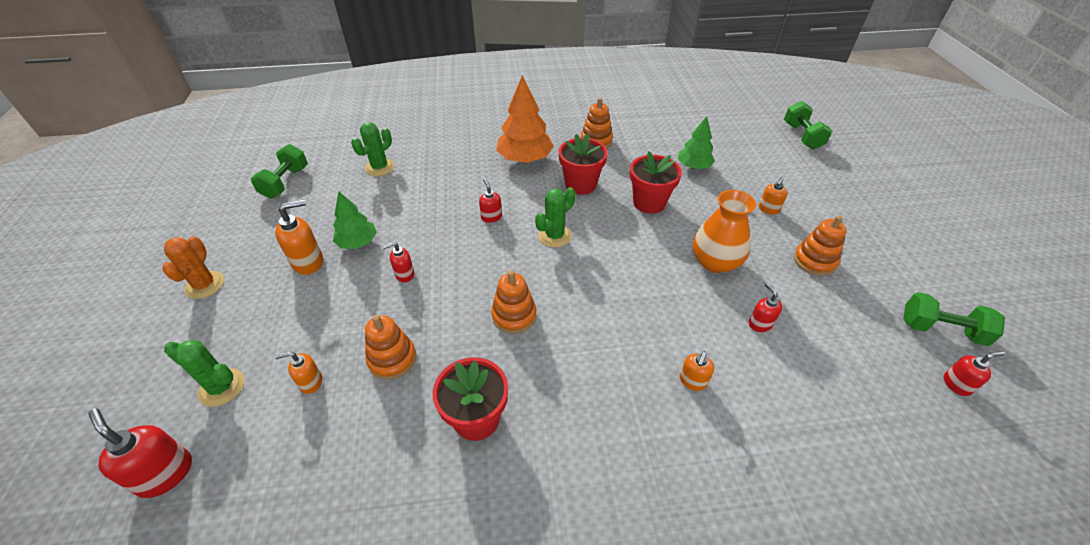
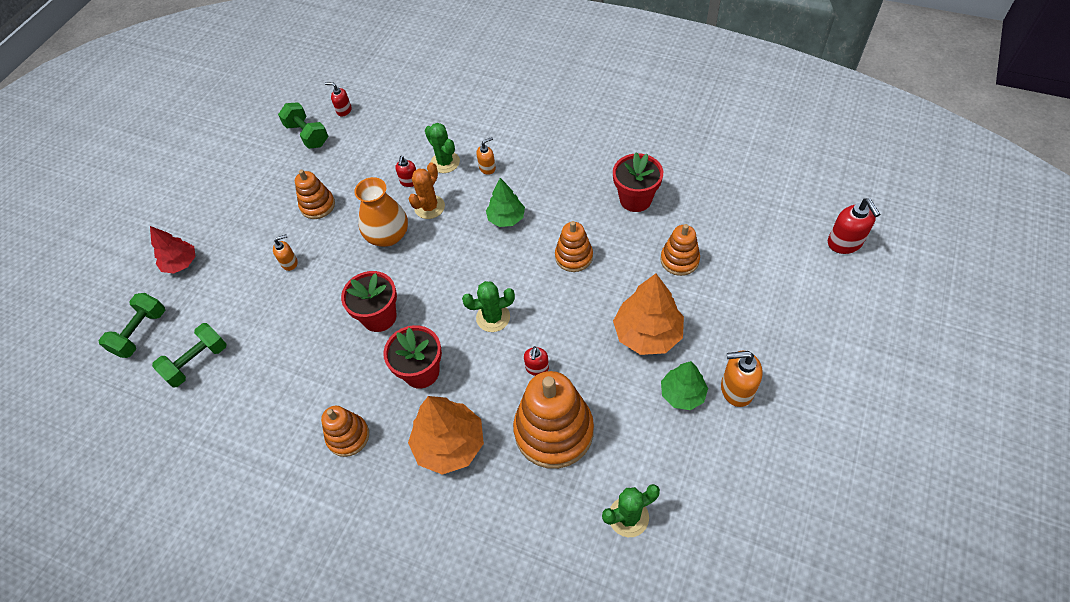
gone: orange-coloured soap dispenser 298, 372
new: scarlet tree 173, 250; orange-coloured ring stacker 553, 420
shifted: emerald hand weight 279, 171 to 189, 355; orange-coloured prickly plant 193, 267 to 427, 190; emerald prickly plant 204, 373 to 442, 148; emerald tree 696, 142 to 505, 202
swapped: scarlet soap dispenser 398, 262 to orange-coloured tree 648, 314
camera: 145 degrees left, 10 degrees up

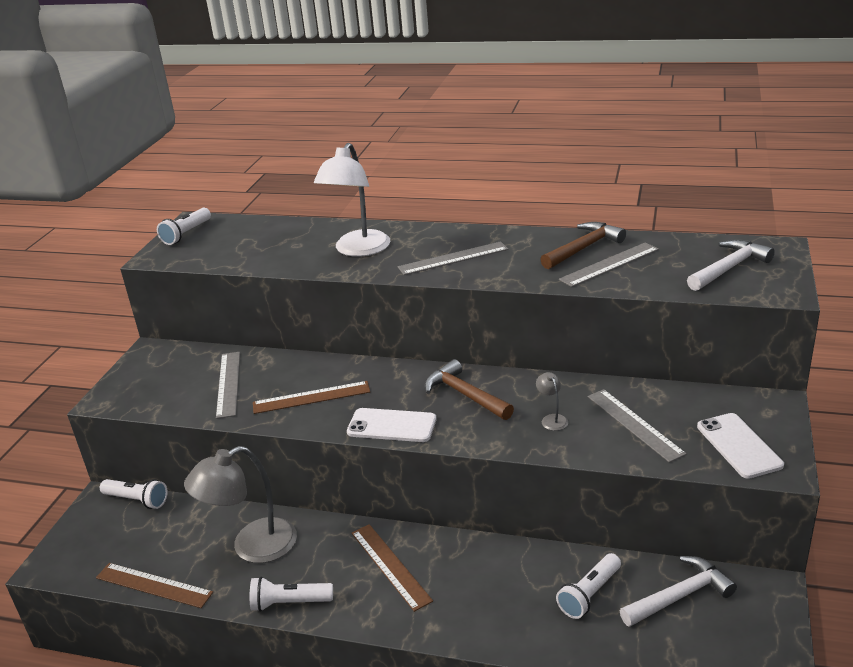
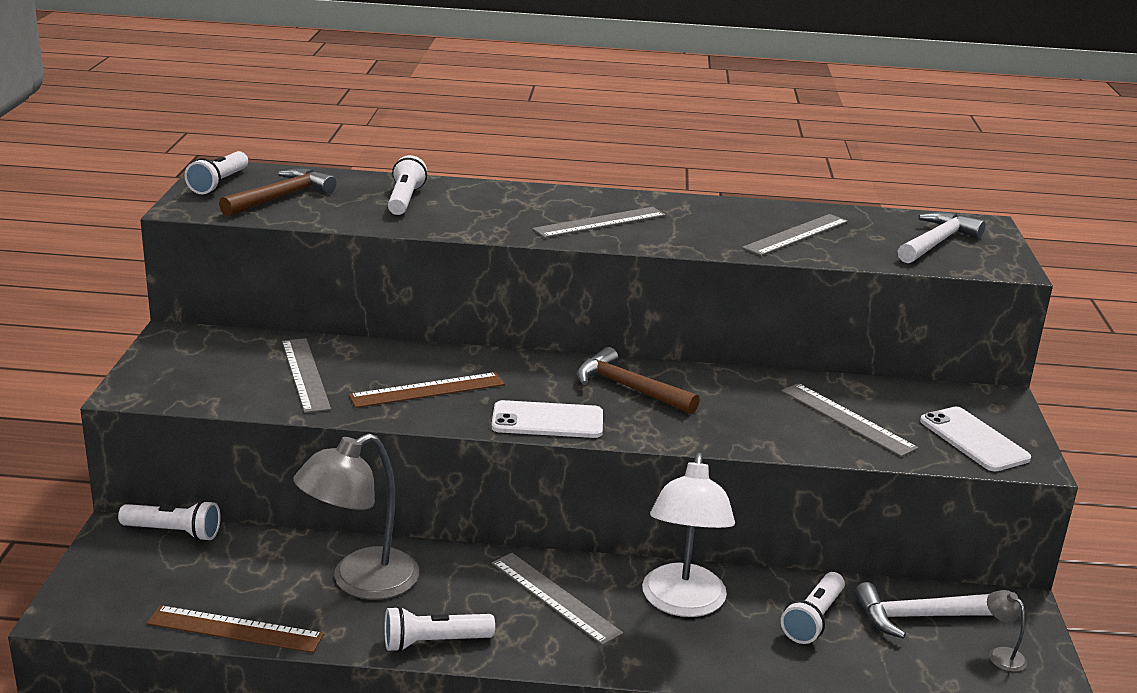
new: pure white torch 407, 185
shifted: brown carpenter's hammer 583, 245 to 278, 192; pure white desk lamp 352, 200 to 688, 535; ash-grey desk lamp 552, 401 to 1007, 631
repainted: brown ruler 392, 568 to ash-grey ruler 557, 599
rotated: pure white carpenter's hammer 678, 591 = 923, 610 150 degrees counterclockwise
camera: 15 degrees left, 5 degrees down

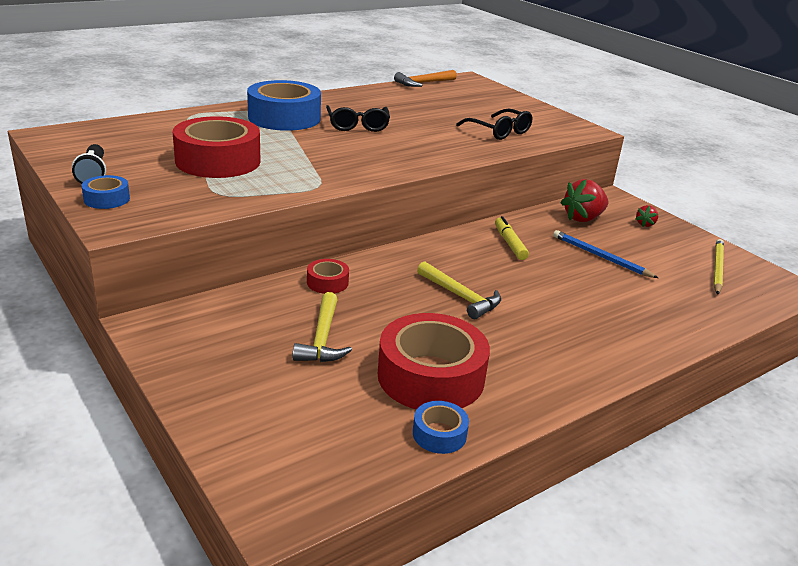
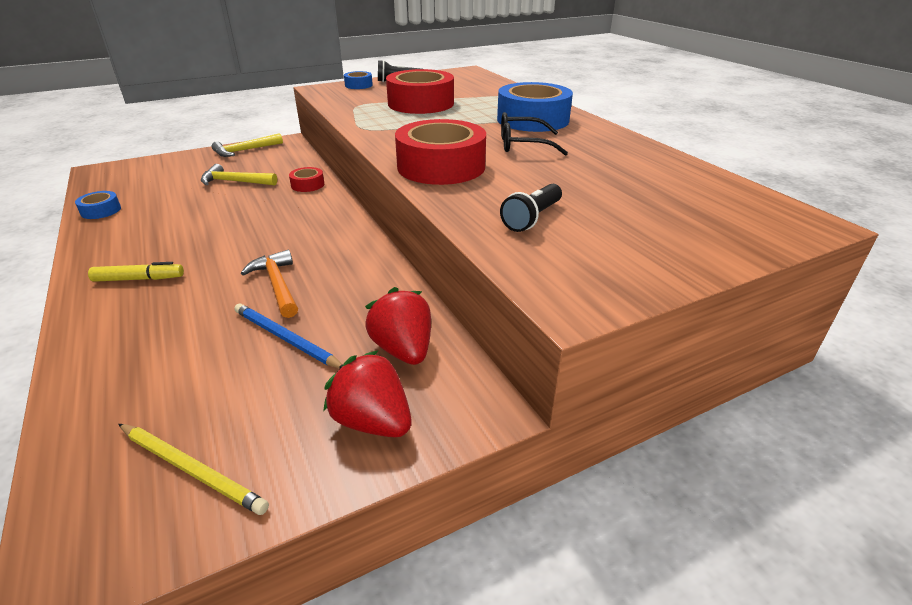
shifted: golden marker 512, 238 to 136, 272; golden carpenter's hammer 459, 290 to 247, 145; orange-coloured carpenter's hammer 425, 78 to 269, 284; scarlet roll of tape 434, 361 to 440, 152
swapped: ebony spectacles 494, 124 to ebony torch 531, 208
rotated: blue pencil 605, 254 = 288, 336 105 degrees counterclockwise
scaled: scarlet toy strawberry 646, 216 = 367, 393 x1.99
camera: 100 degrees right, 5 degrees up

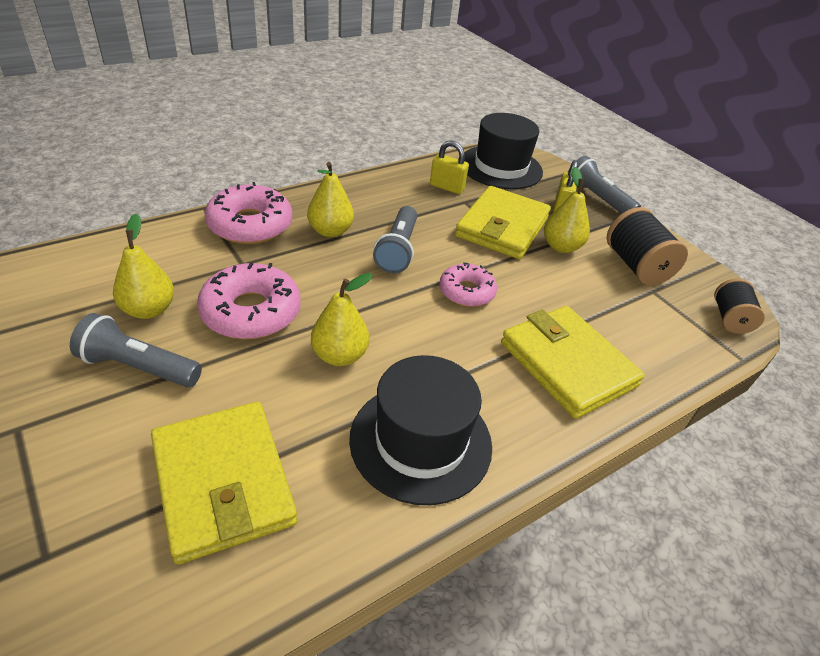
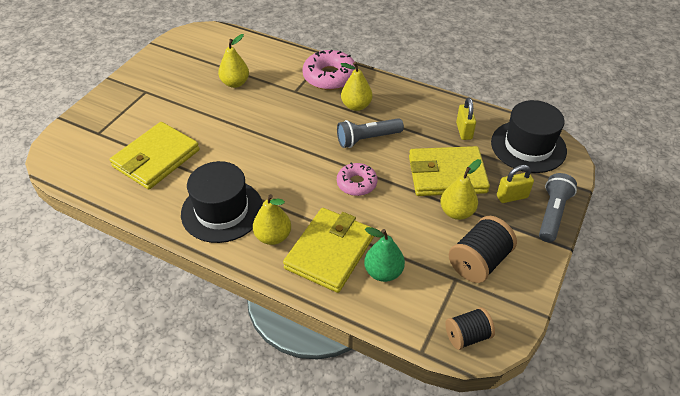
gone: ash-grey torch 136, 350; pink donut 249, 300
new: emerald pear 384, 254
shifted: golden pear 342, 319 to 272, 219
camera: 65 degrees right, 5 degrees up

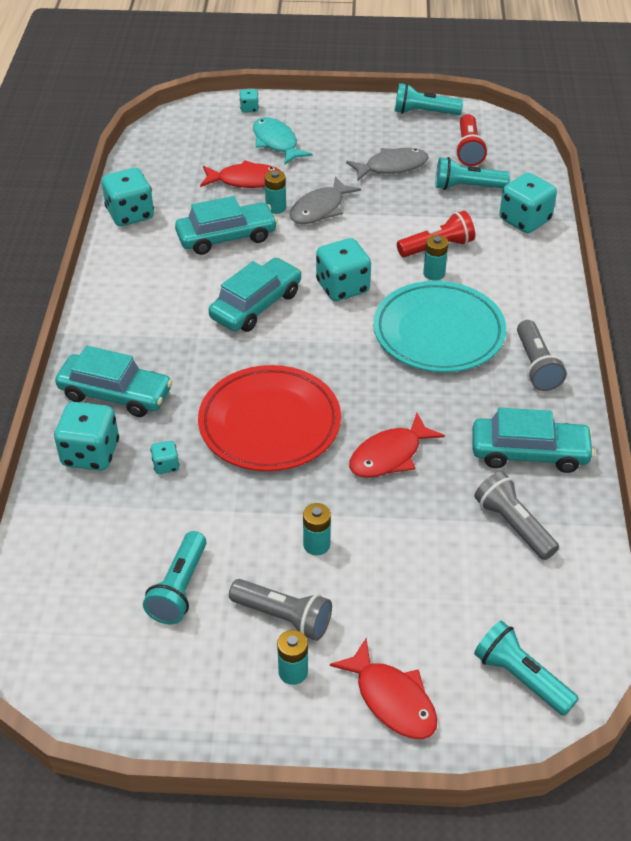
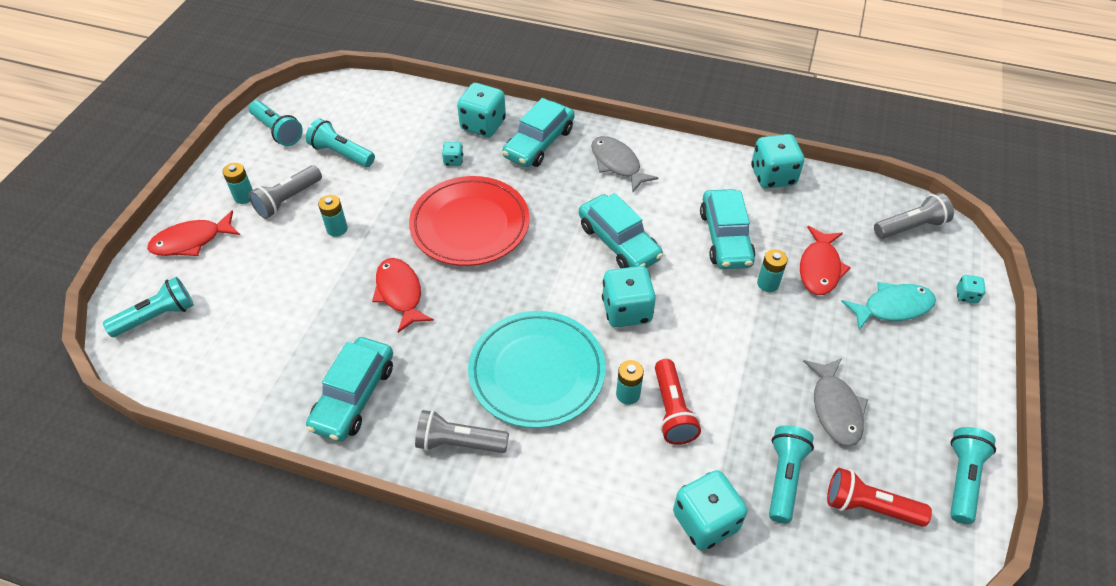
new: turquoise torch 276, 123
shifted: ash-grey fish figure 325, 200 to 625, 164; ash-grey torch 516, 515 to 914, 216
camera: 105 degrees right, 5 degrees up

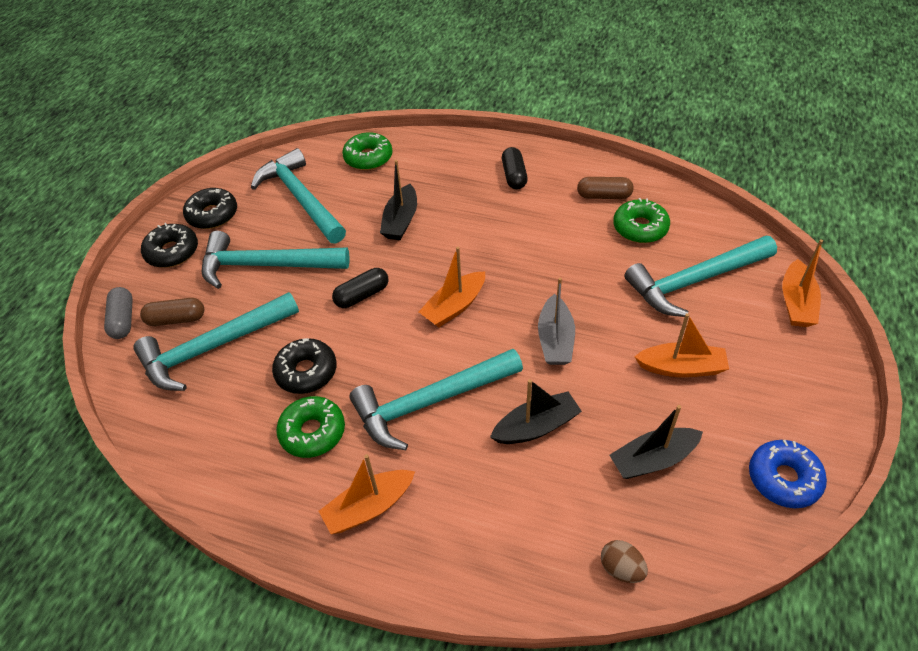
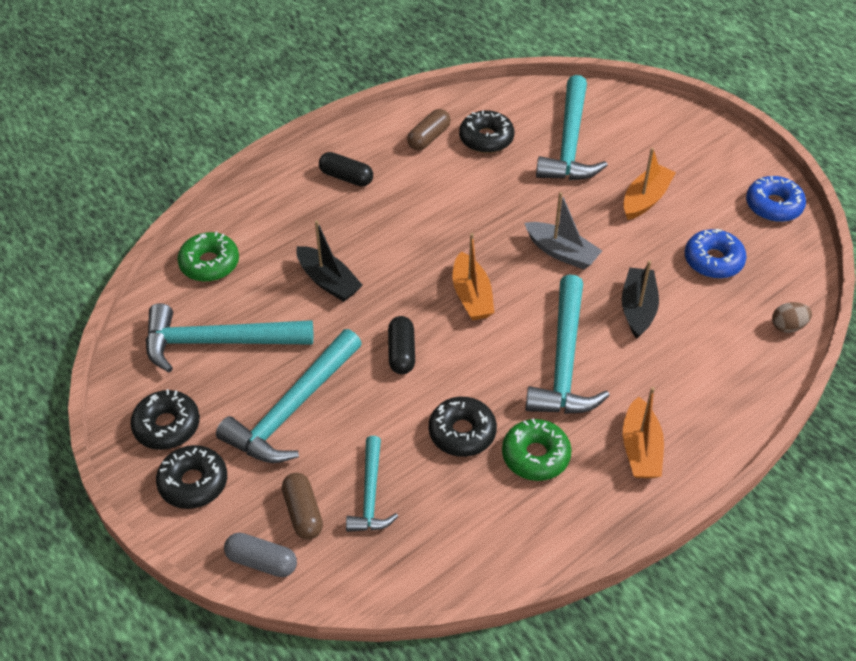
gone: orange-coloured boat 802, 283
swapped: ebony boat 656, 442 to blue donut 716, 254
repainted: emerald donut 641, 220 to ebony donut 486, 131
rotated: brown pill 172, 312 = 302, 506 45 degrees counterclockwise
scaled: turquoise carpenter's hammer 216, 341 = 372, 484 x0.58
camera: 60 degrees left, 0 degrees up

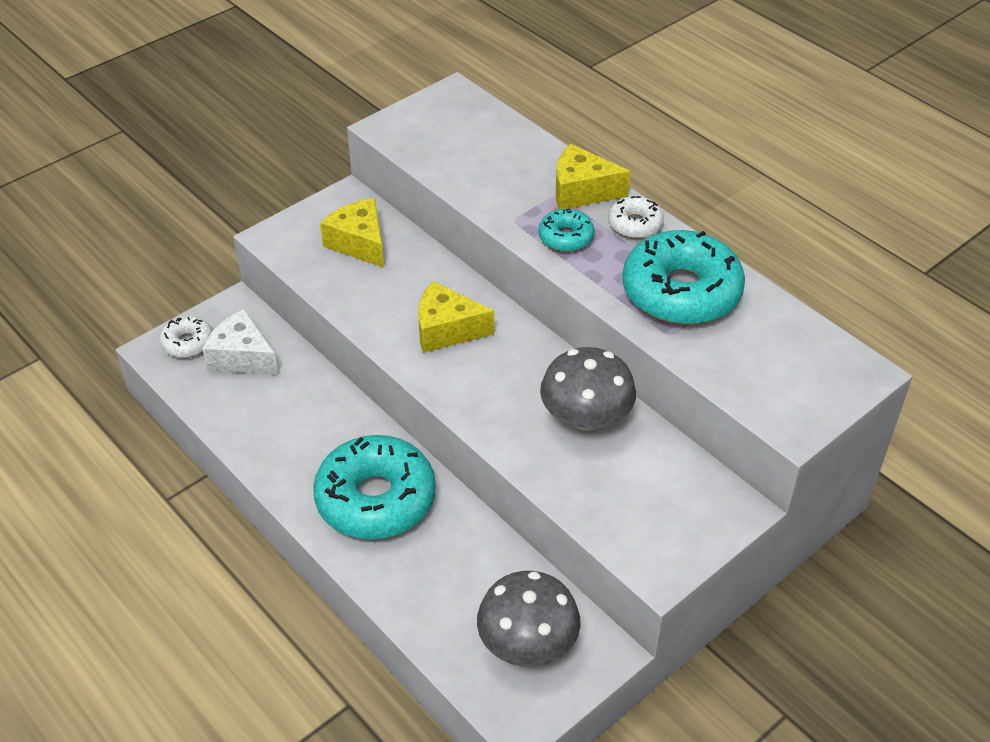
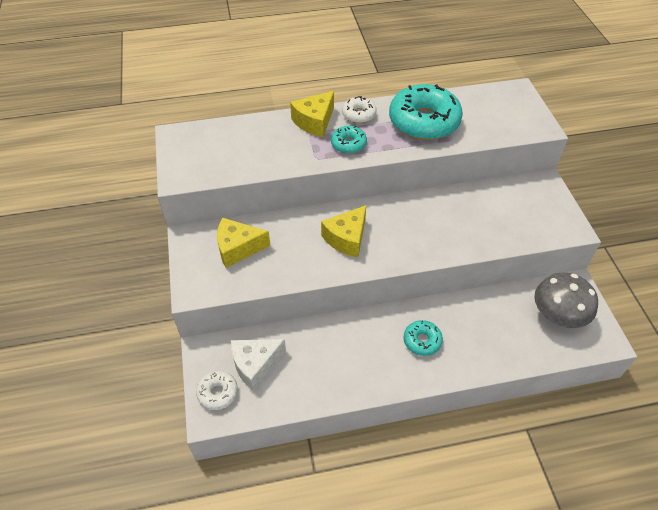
gone: ash-grey mushroom 588, 389
scaled: turquoise donut 374, 487 = 423, 338 x0.48
camera: 60 degrees left, 5 degrees up

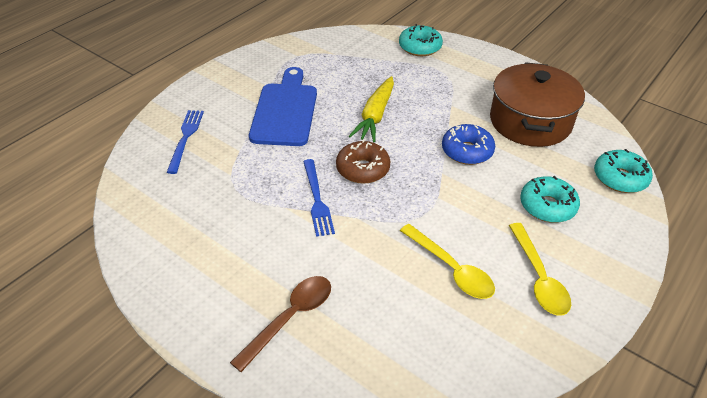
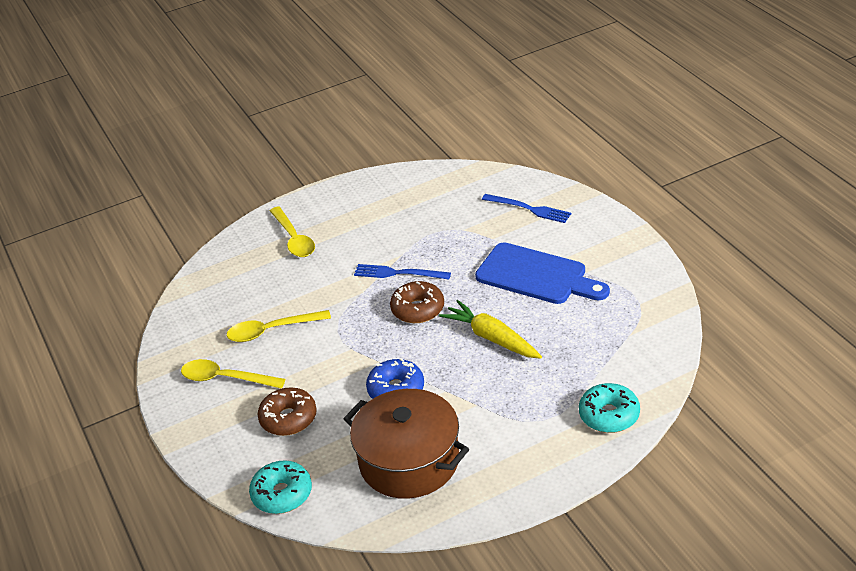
repainted: turquoise donut 550, 199 to brown donut 287, 411; brown spoon 280, 324 to golden spoon 292, 231
camera: 120 degrees right, 5 degrees down

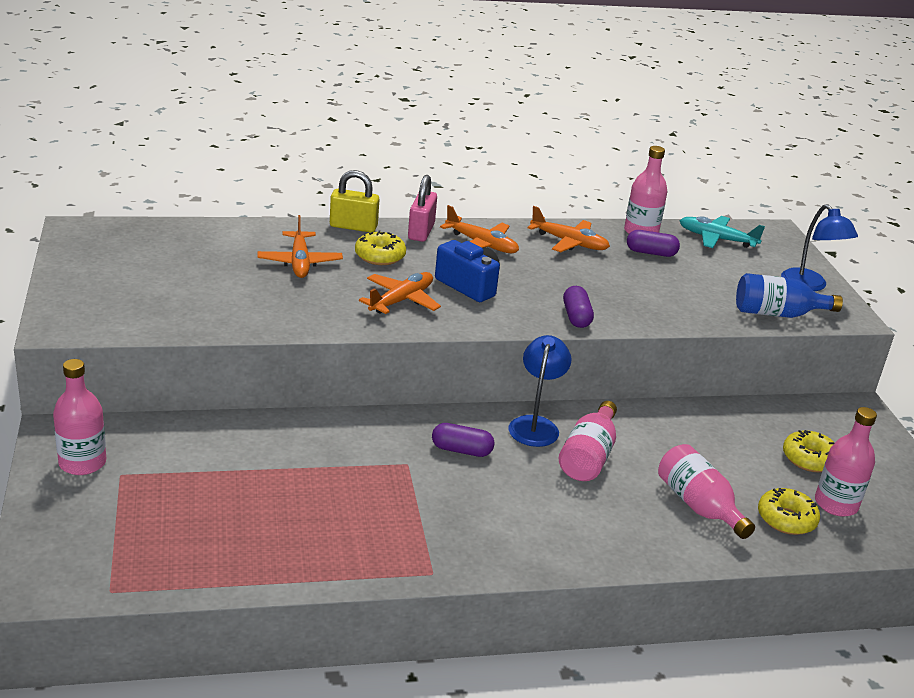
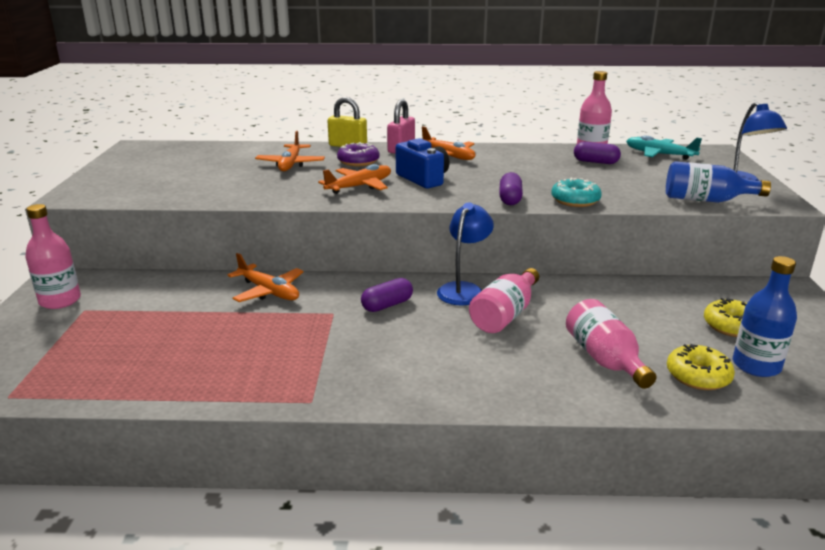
new: turquoise donut 576, 192
shifted: orange-coloured plane 569, 229 to 266, 277
repainted: golden donut 380, 247 to royal purple donut 358, 154; pink drink bottle 846, 462 to blue drink bottle 765, 316
rotated: royal purple pill 463, 440 = 387, 295 60 degrees counterclockwise
camera: 15 degrees right, 5 degrees down

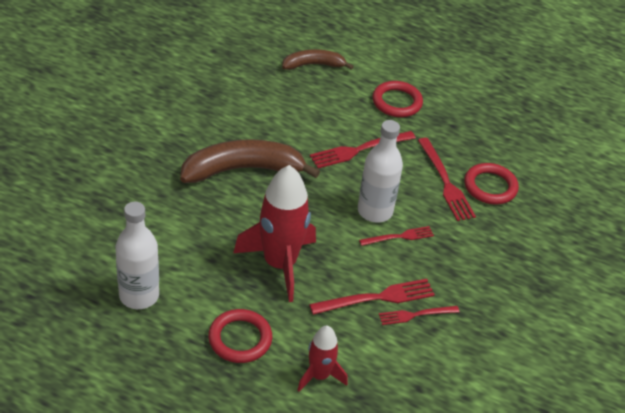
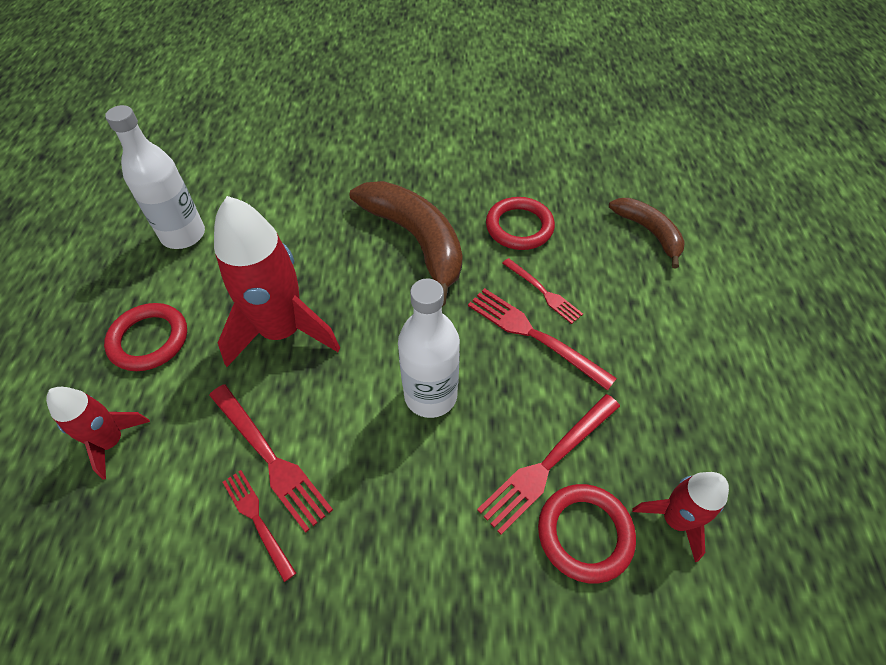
new: scarlet spaceship 680, 517
shifted: scarlet torus 397, 99 to 520, 223; scarlet table fork 396, 236 to 542, 291
camera: 70 degrees right, 10 degrees up

